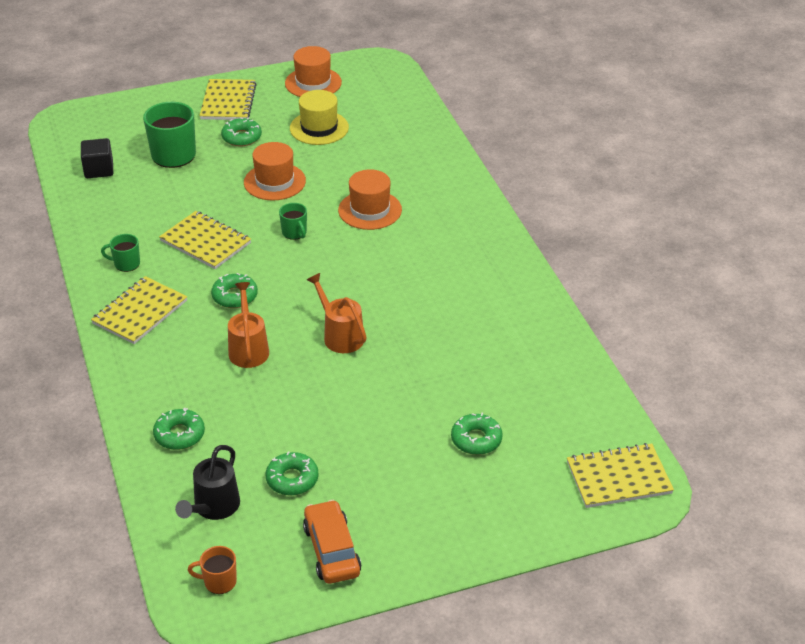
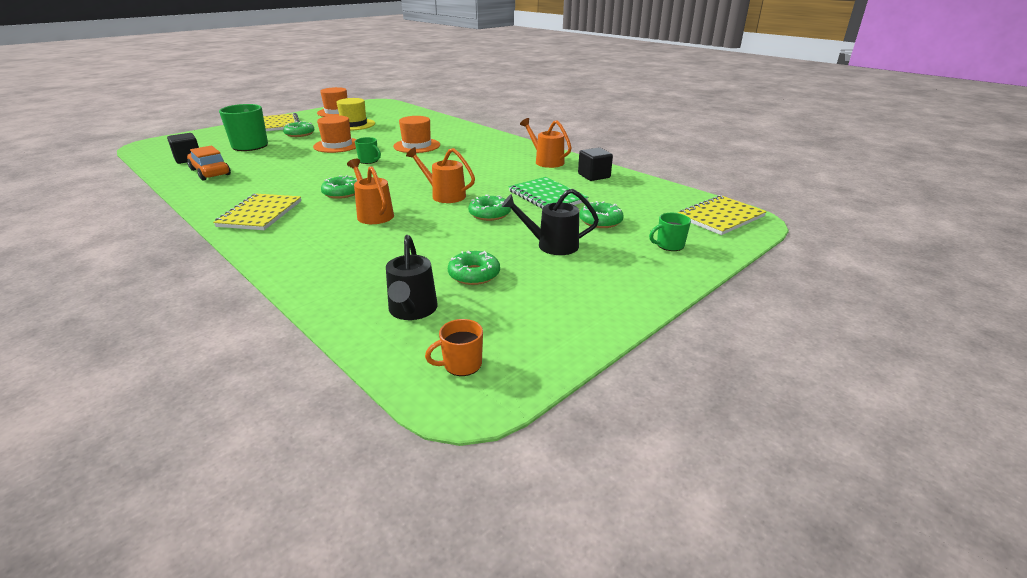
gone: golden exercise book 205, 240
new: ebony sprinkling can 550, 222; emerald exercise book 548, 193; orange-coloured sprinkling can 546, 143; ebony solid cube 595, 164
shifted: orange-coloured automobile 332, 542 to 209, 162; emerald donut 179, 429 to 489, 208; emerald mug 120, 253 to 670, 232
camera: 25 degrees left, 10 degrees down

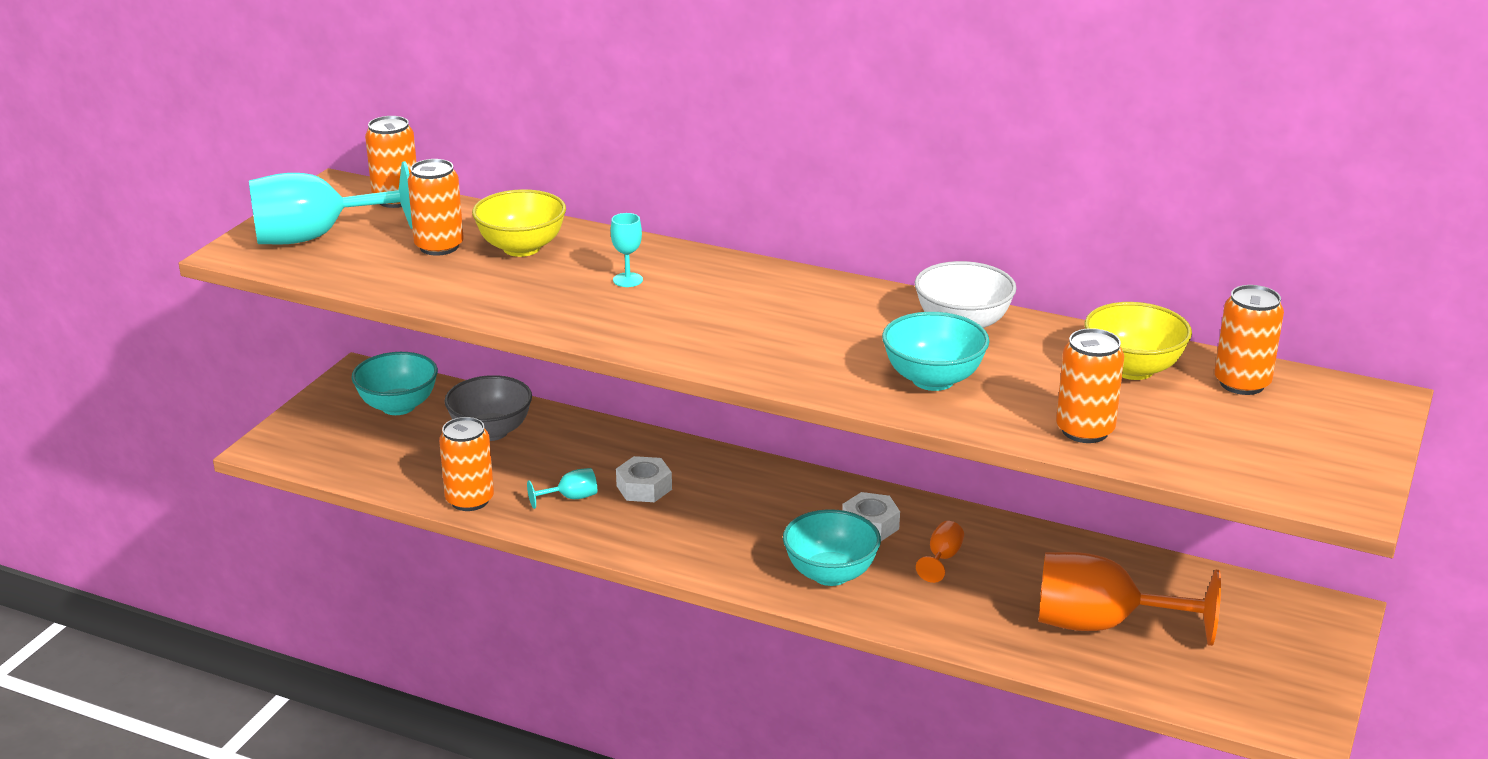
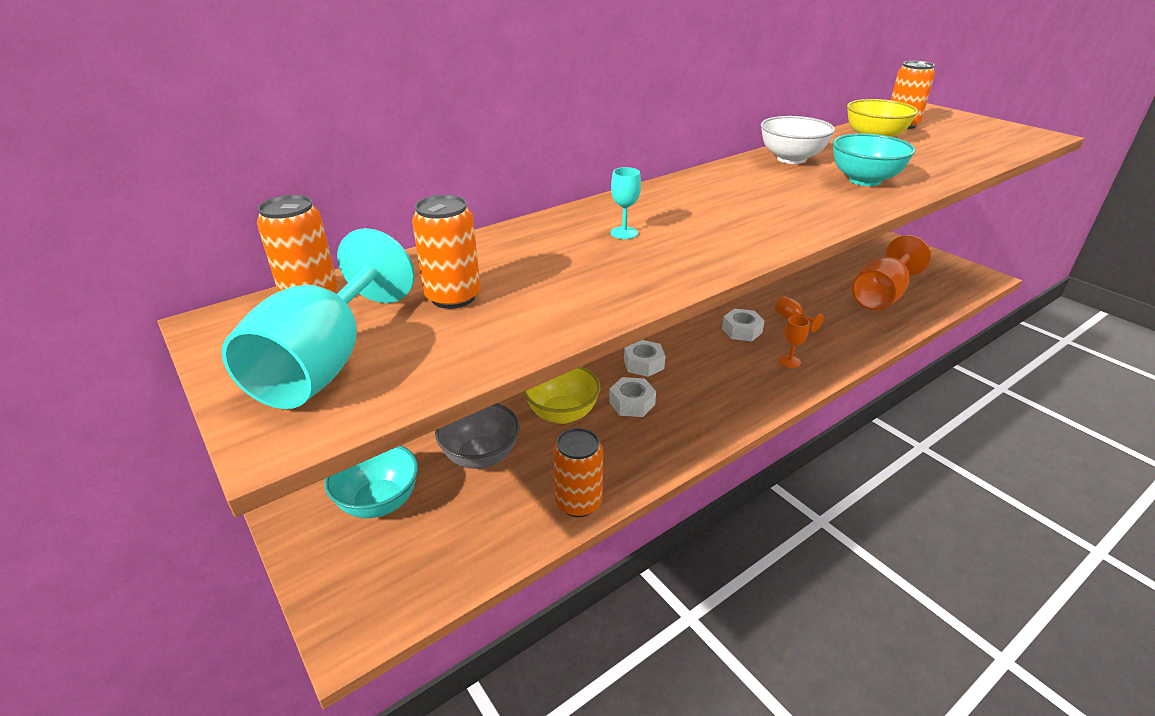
gone: turquoise wine glass 562, 488; orange-coloured can 1090, 385
new: pure white hexagon nut 644, 358
shifted: golden deep dish 519, 223 to 562, 395
swapped: turquoise deep dish 832, 547 to orange-coloured wine glass 794, 342
camera: 60 degrees left, 5 degrees up

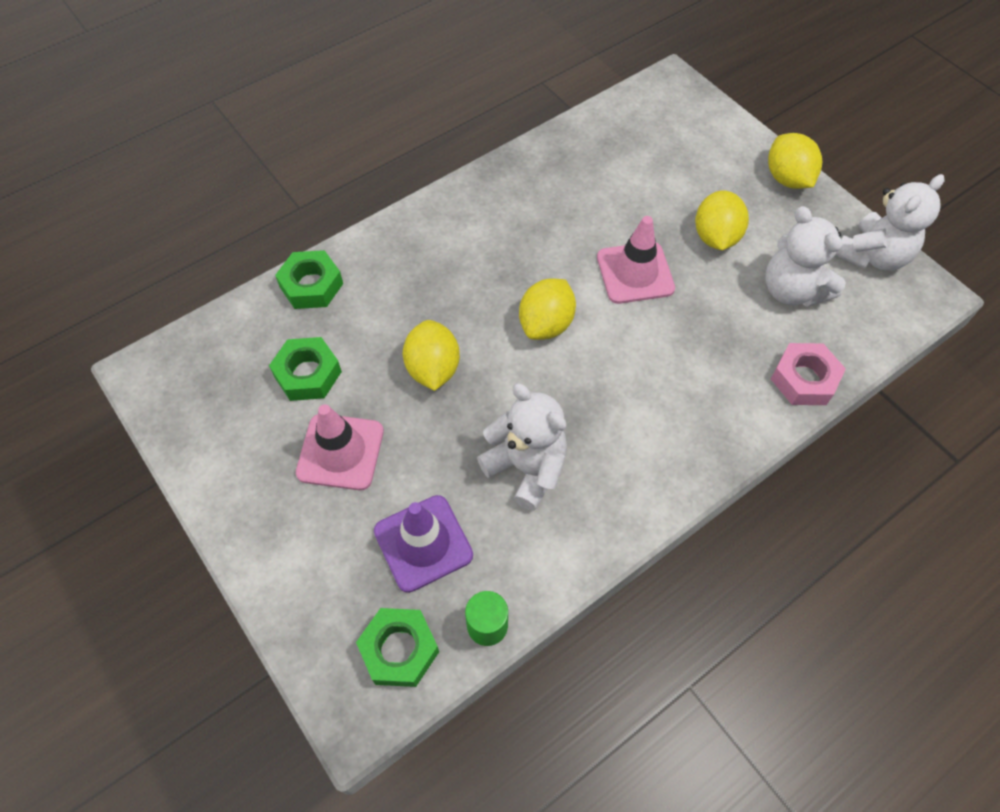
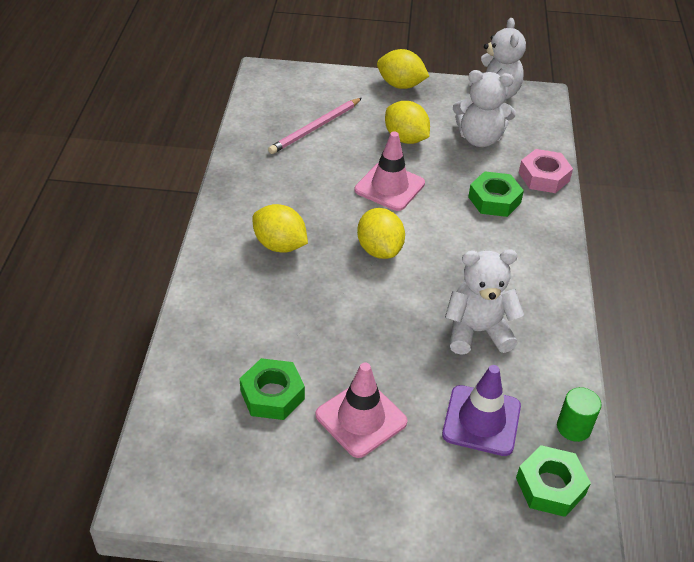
new: pink pencil 315, 126
shifted: golden toy lemon 431, 355 to 280, 228; emerald hexagon nut 309, 279 to 496, 194
camera: 50 degrees left, 15 degrees down

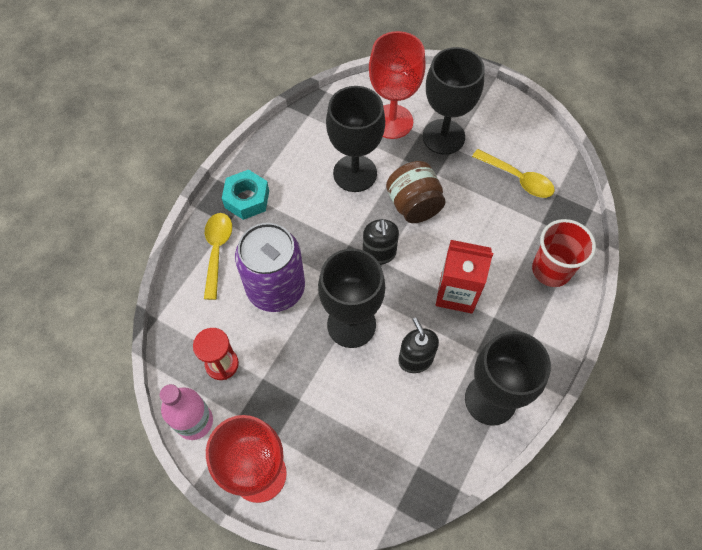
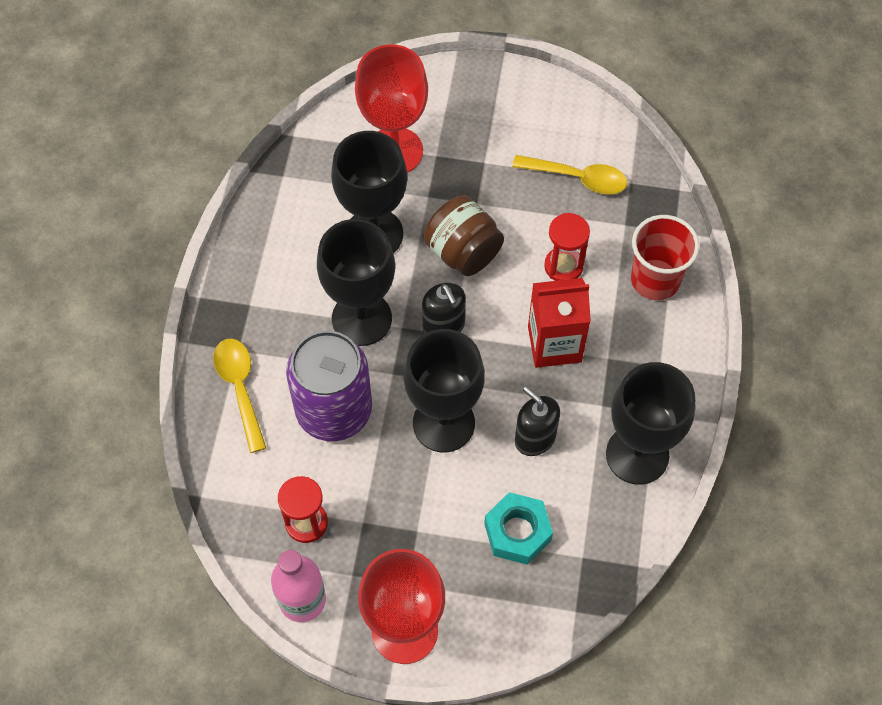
new: scarlet sandglass 567, 247
shifted: ebony wine glass 454, 101 to 356, 282; turquoise hexagon nut 245, 194 to 518, 528
camera: 20 degrees left, 0 degrees up

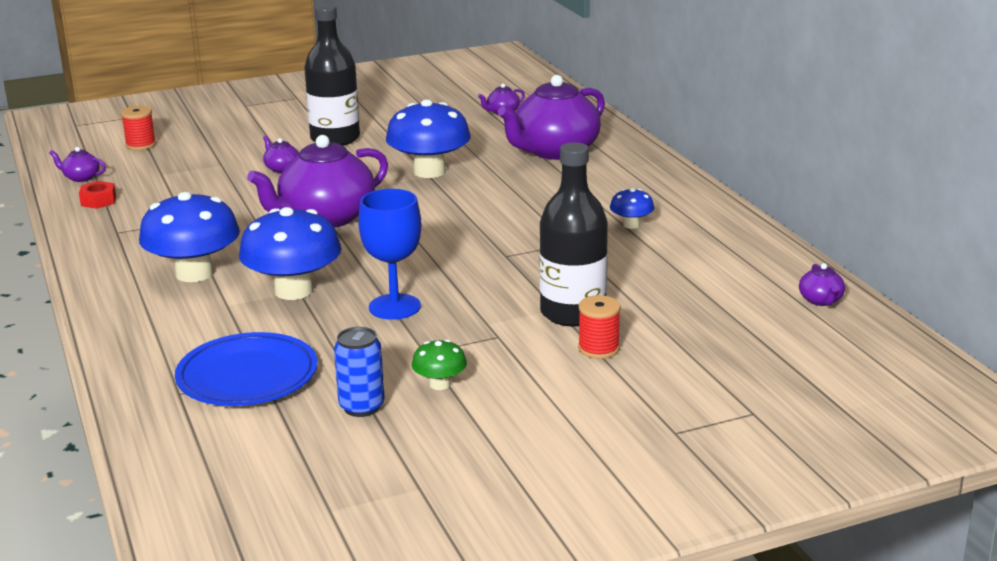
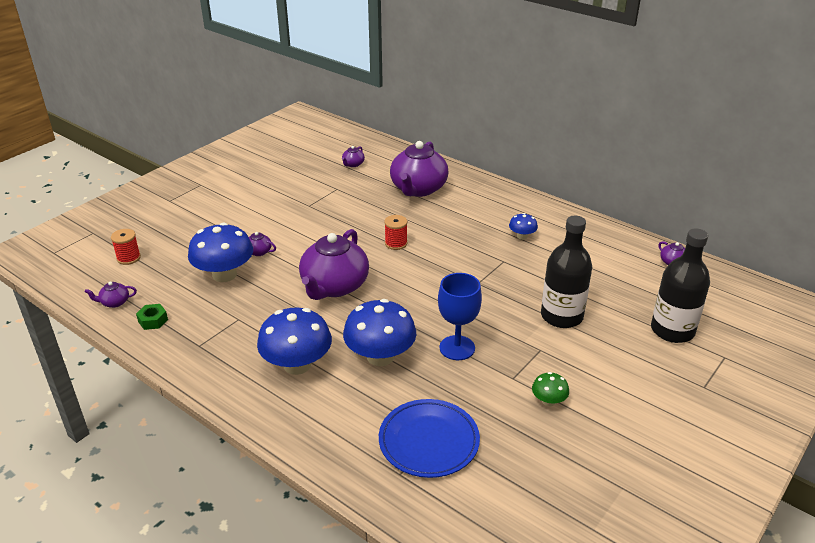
gone: blue can 359, 372
shifted: blue mushroom 428, 138 to 220, 252; scarlet reel of thread 599, 327 to 396, 232; ebony drink bottle 332, 75 to 680, 285
repainted: scarlet hexagon nut 97, 195 to emerald hexagon nut 152, 317
camera: 30 degrees left, 10 degrees up

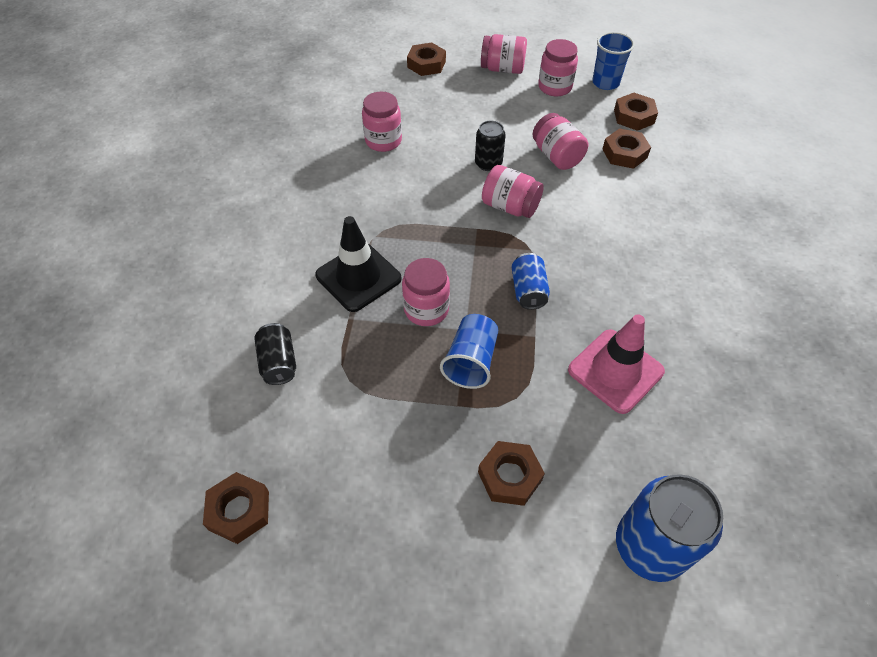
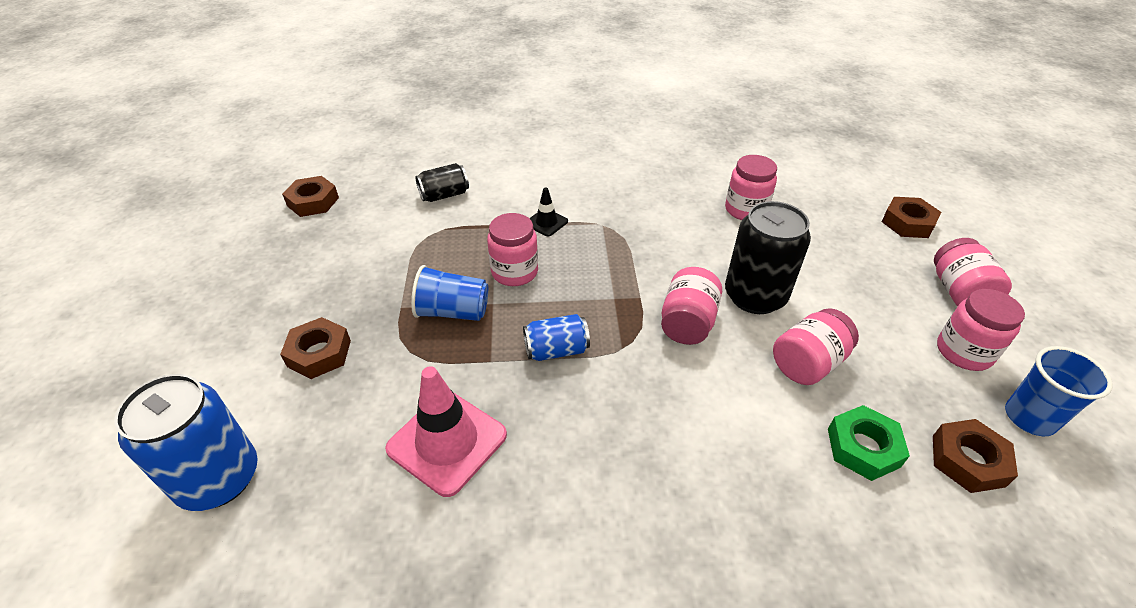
repainted: brown hexagon nut 626, 148 to emerald hexagon nut 869, 443
scaled: ebony safety cone 358, 264 = 548, 211 x0.51; ebony can 490, 146 = 768, 257 x1.75
camera: 80 degrees right, 10 degrees down

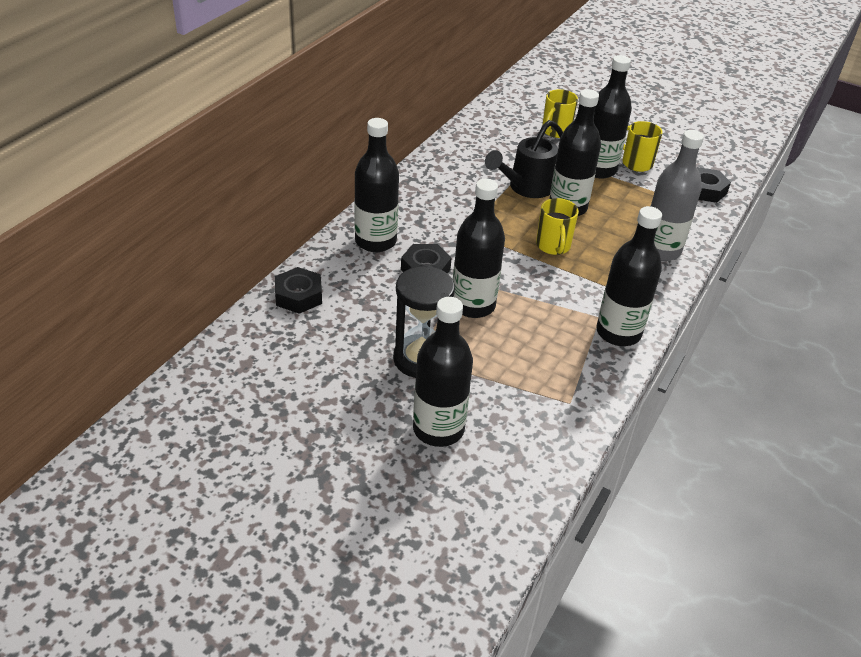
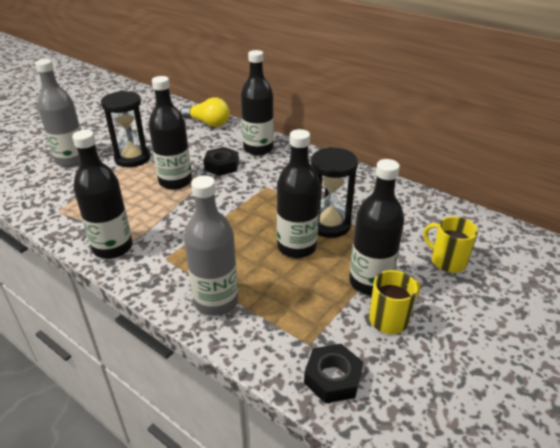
gone: golden mug 557, 226
swapped: ebony hexagon nut 298, 290 to golden bulb 205, 112; ebony sprinkling can 524, 159 to ebony sandglass 334, 192
repainted: ebony drink bottle 443, 372 to ash-grey drink bottle 58, 113
camera: 100 degrees right, 5 degrees down

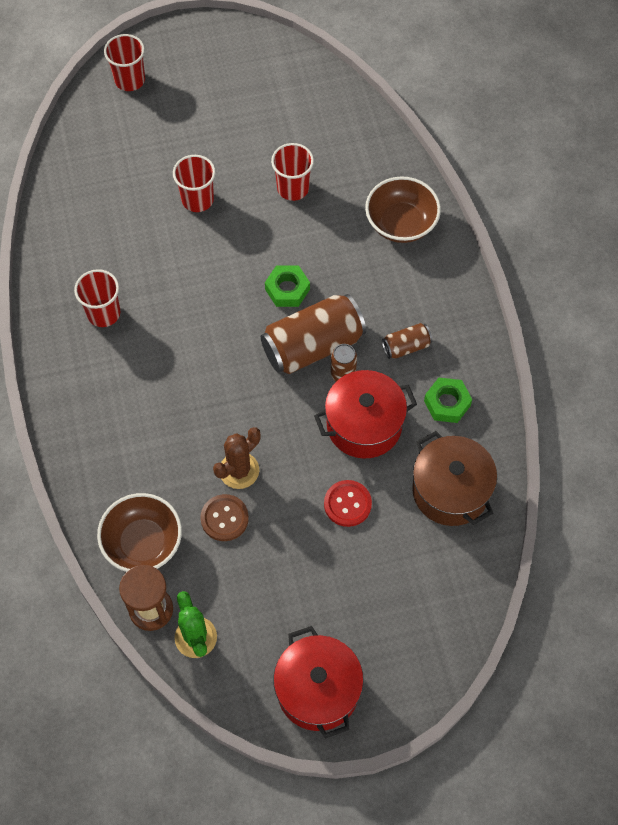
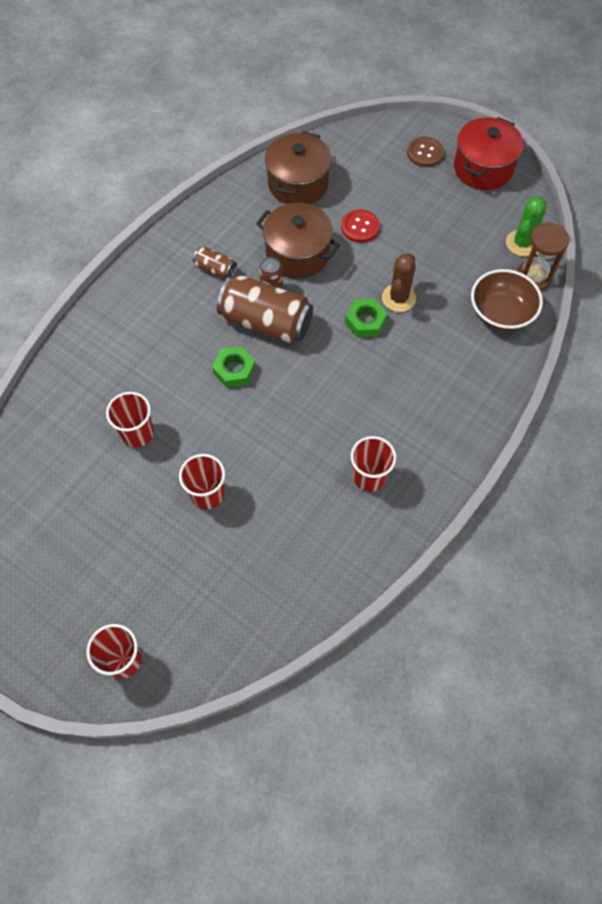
gone: brown deep dish 403, 210
shifted: emerald hexagon nut 448, 400 to 366, 318; brown shirt button 224, 517 to 425, 152
repainted: scarlet pot 365, 414 to brown pot 298, 241
rotated: brown prickly plant 237, 458 = 399, 282 75 degrees counterclockwise
camera: 130 degrees left, 0 degrees up

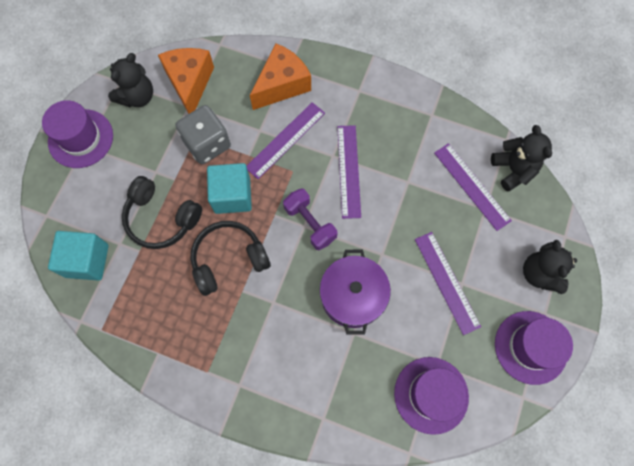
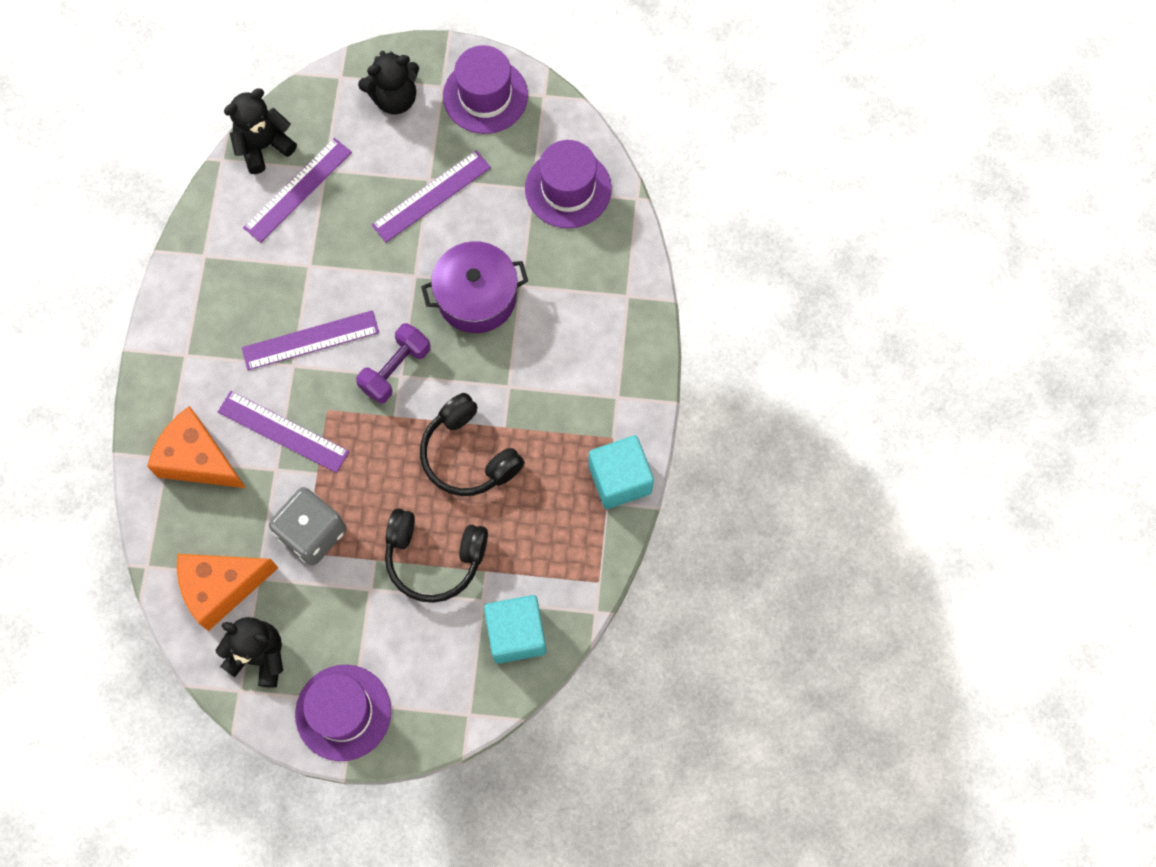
shifted: turquoise solid cube 229, 188 to 621, 472
rotated: ebony over-ear headphones 162, 212 = 436, 555 90 degrees clockwise
camera: 105 degrees left, 0 degrees up

